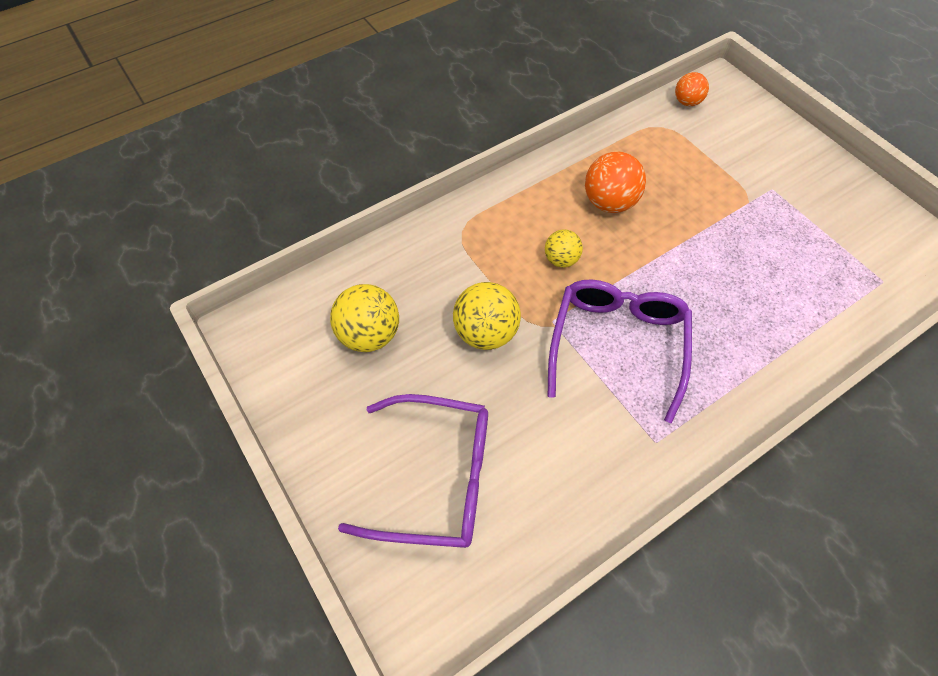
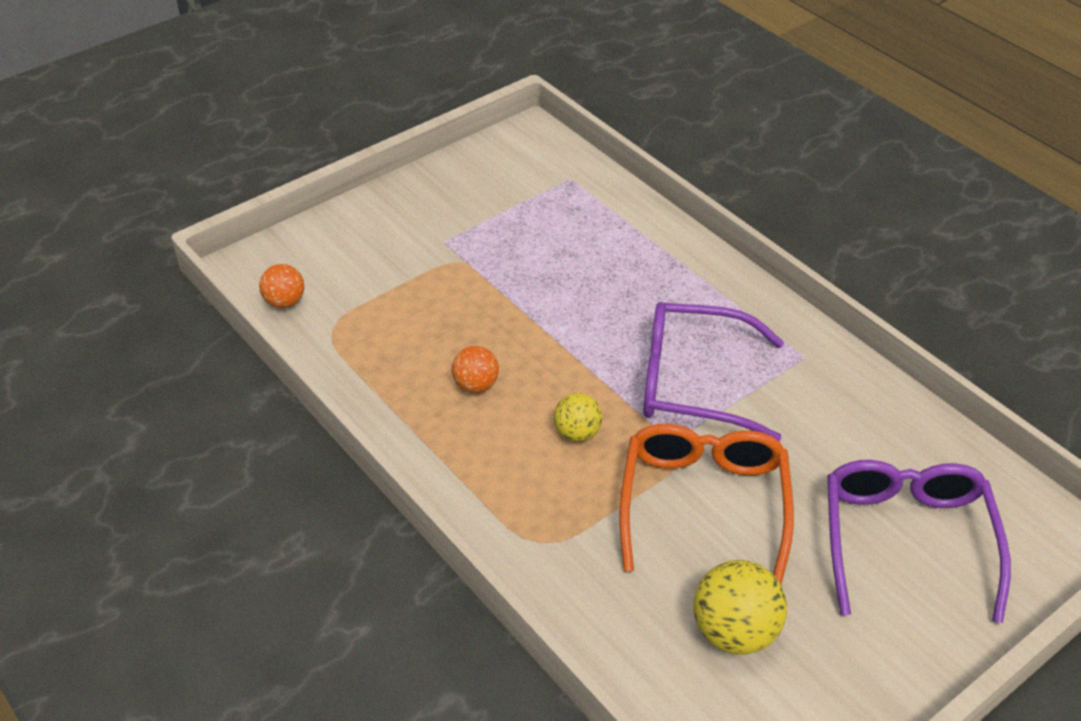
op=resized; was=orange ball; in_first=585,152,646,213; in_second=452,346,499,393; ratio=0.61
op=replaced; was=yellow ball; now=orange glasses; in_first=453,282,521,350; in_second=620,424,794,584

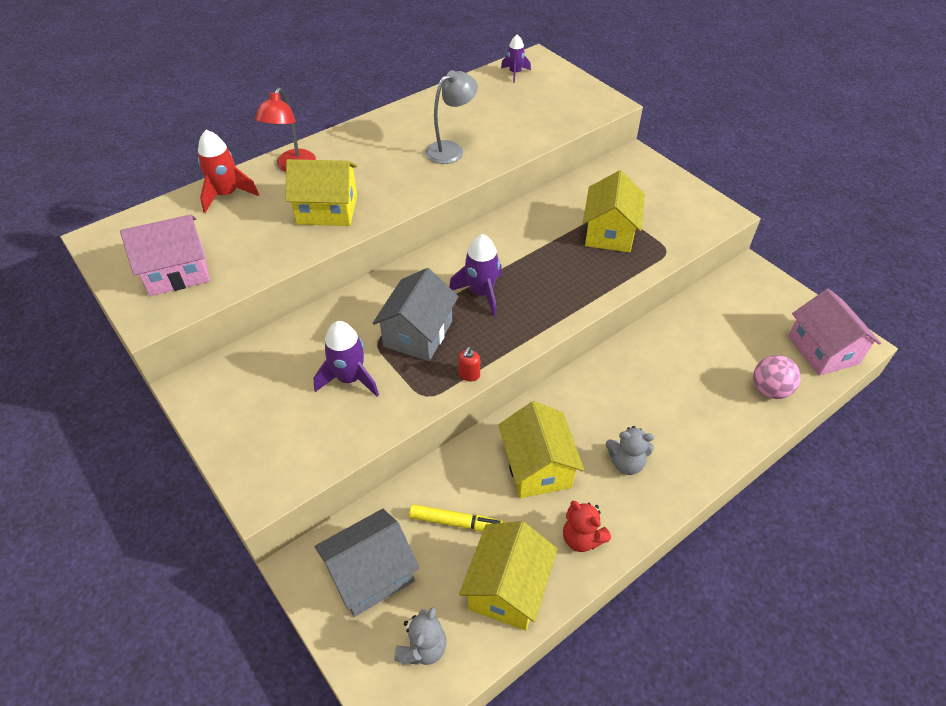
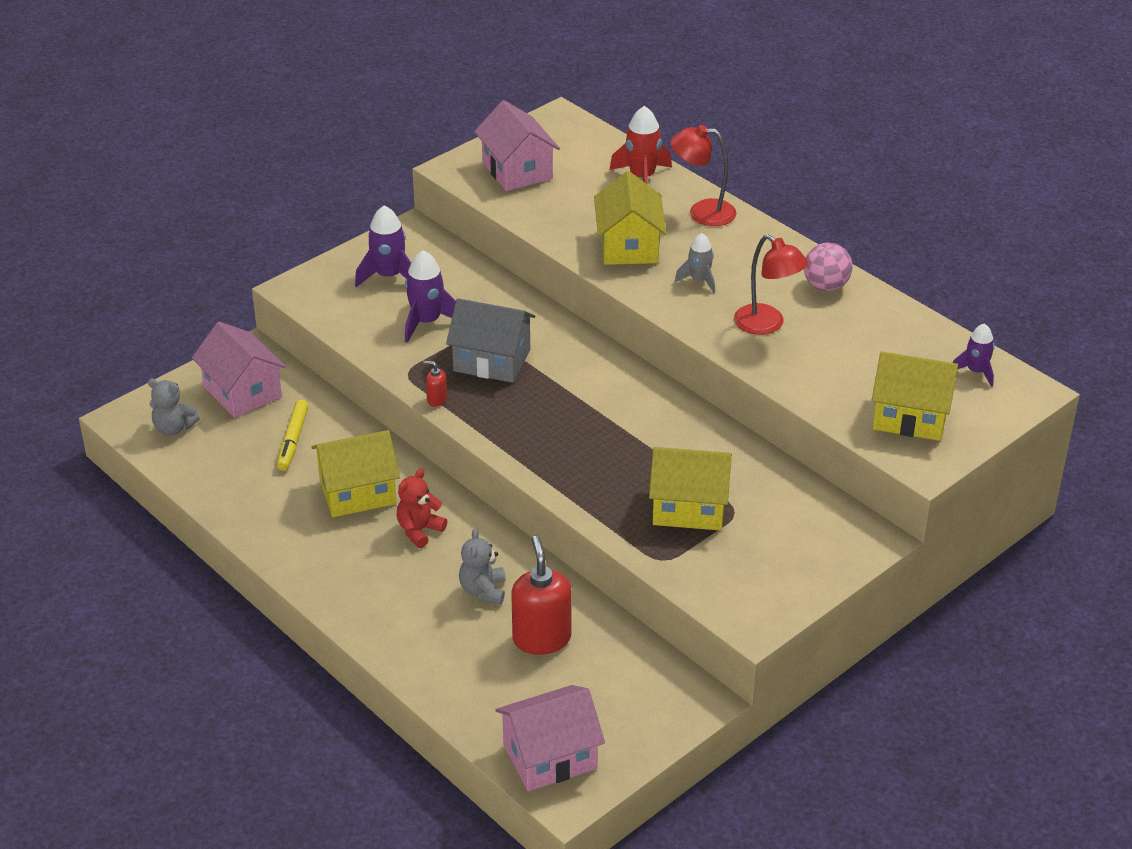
op=recoloured; was=grey house; now=pink house; in_first=315,509,419,617; in_second=192,322,286,418
op=moved; was=purple rocket; in_first=449,234,502,316; in_second=355,205,411,287
op=moved; was=red teddy bear; in_first=563,501,611,552; in_second=397,469,447,548
op=moved; was=grey teddy bear; in_first=605,426,654,475; in_second=459,528,506,605
op=added; now=red soap dispenser; in_second=511,536,572,655
op=added; now=grey rocket; in_second=675,233,715,293
op=recoloured; was=grey lamp; now=red lamp; in_first=425,70,478,164; in_second=734,235,808,335
op=moved; was=pink ball; in_first=753,355,801,399; in_second=804,243,853,291
op=moved; was=yellow house; in_first=459,521,558,630; in_second=872,351,958,441

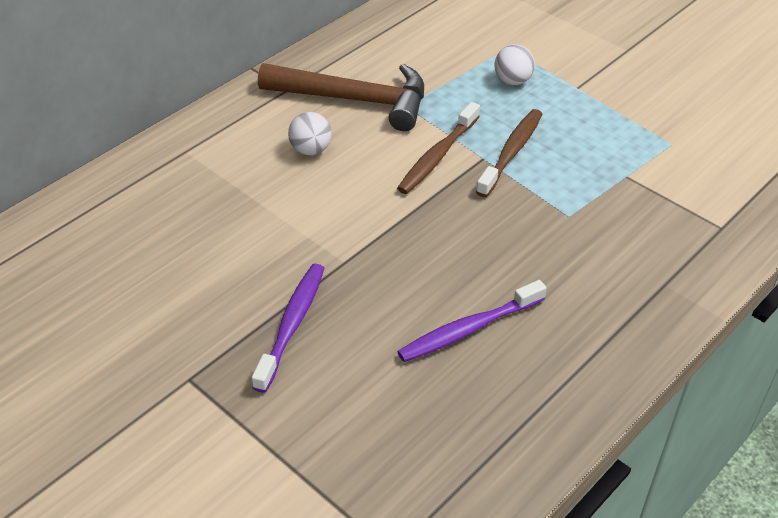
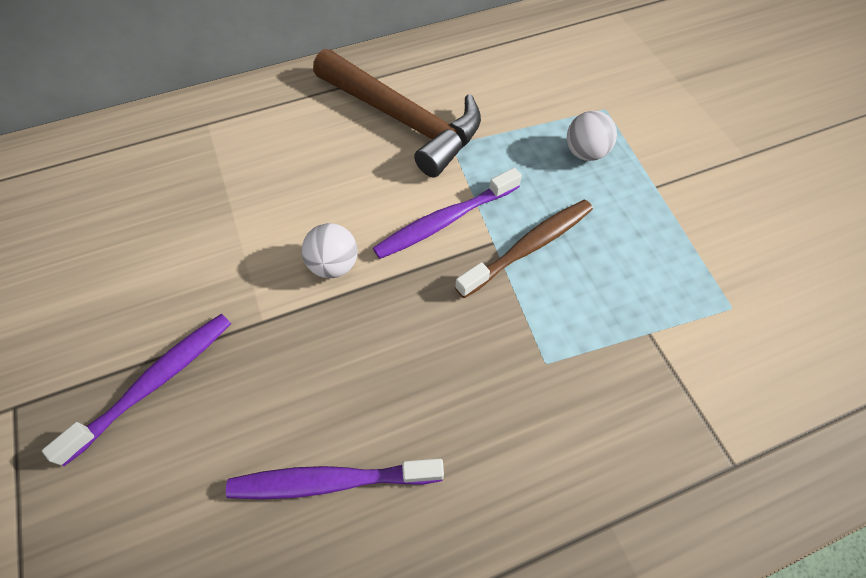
op=moved; was=white ball; in_first=288,112,332,155; in_second=302,223,358,278
op=recoloured; was=brown toothbrush; now=purple toothbrush; in_first=397,102,480,194; in_second=373,168,522,259

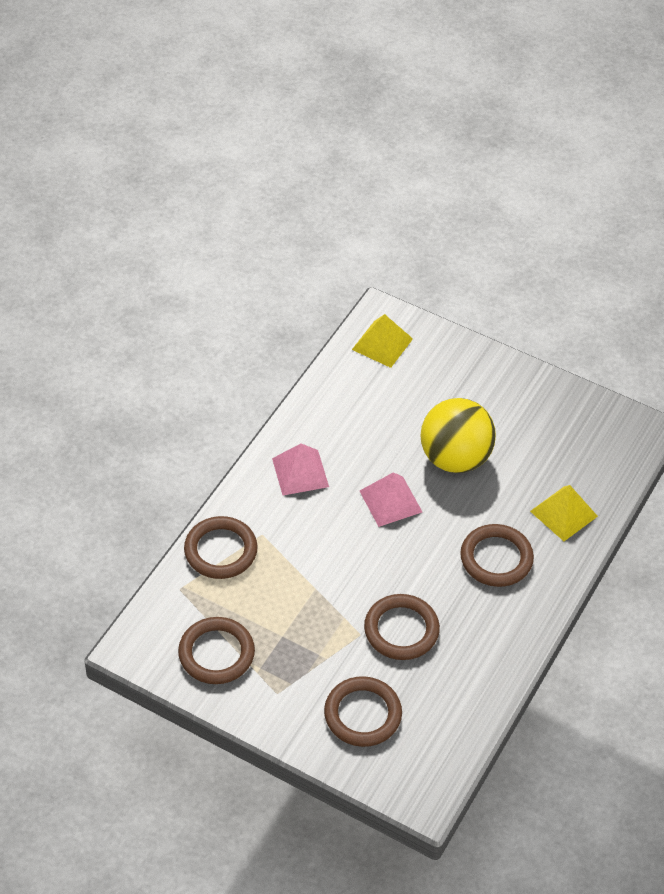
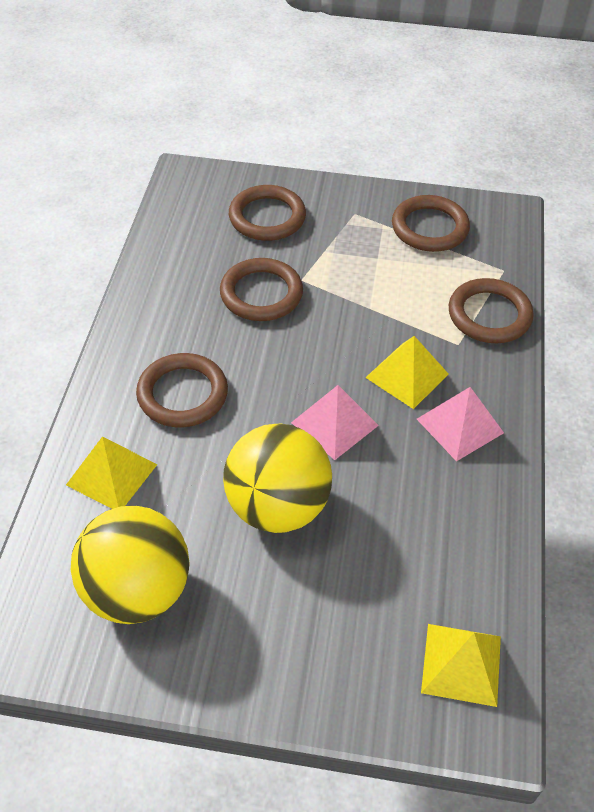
op=added; now=yellow ball; in_second=71,506,190,624
op=added; now=yellow pyramid; in_second=365,336,449,409

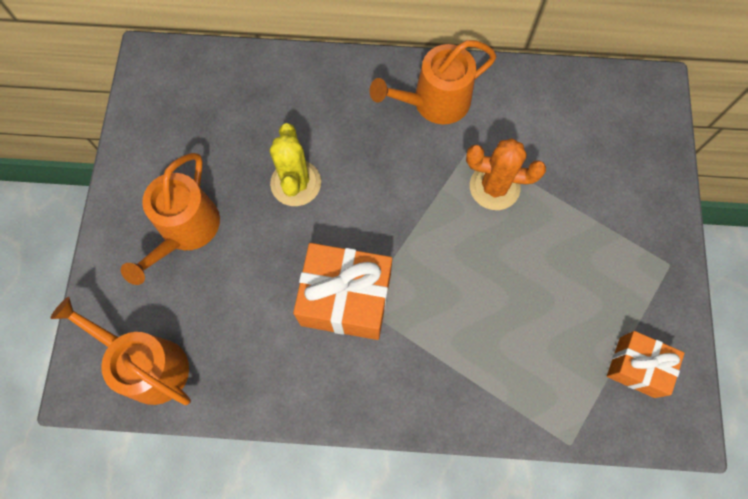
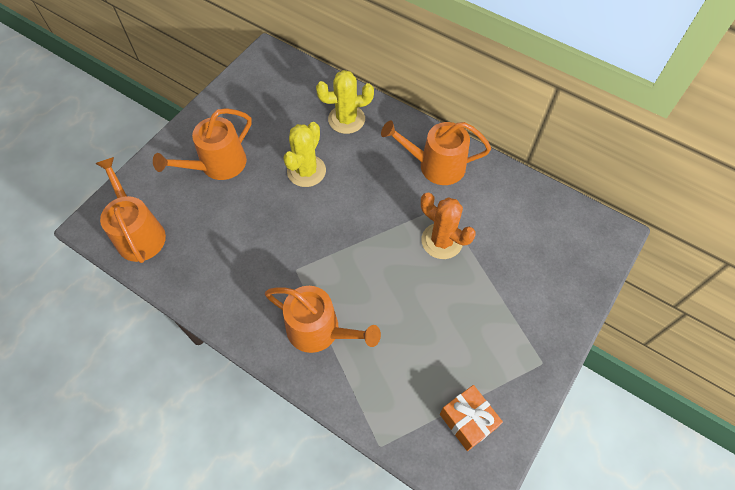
op=added; now=orange watering can; in_second=265,286,381,353
op=added; now=yellow cactus; in_second=316,70,374,134
op=removed; was=orange gift; in_first=293,243,392,340

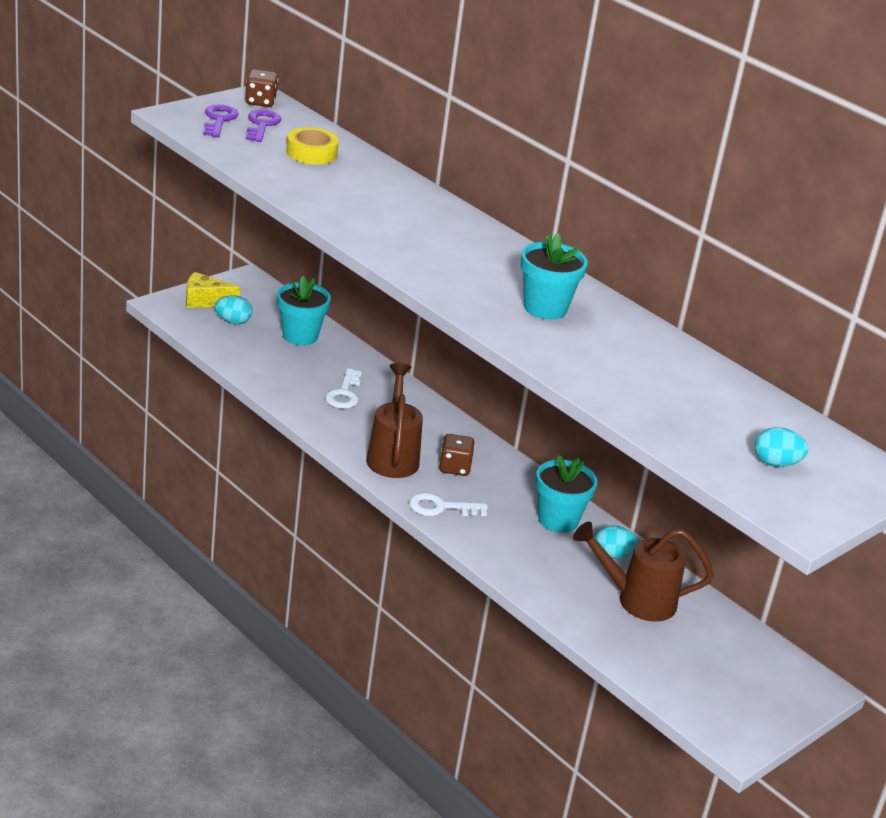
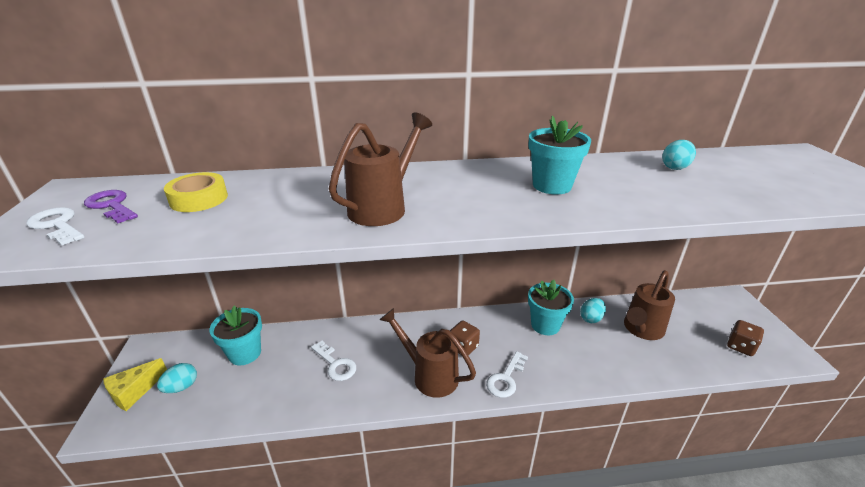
op=recoloured; was=purple key; now=white key; in_first=203,105,239,137; in_second=26,207,84,246
op=added; now=brown watering can; in_second=329,113,432,226
op=moved; was=turquoise egg; in_first=755,427,808,467; in_second=662,140,696,170
op=moved; was=brown dice; in_first=245,69,278,107; in_second=727,320,764,356

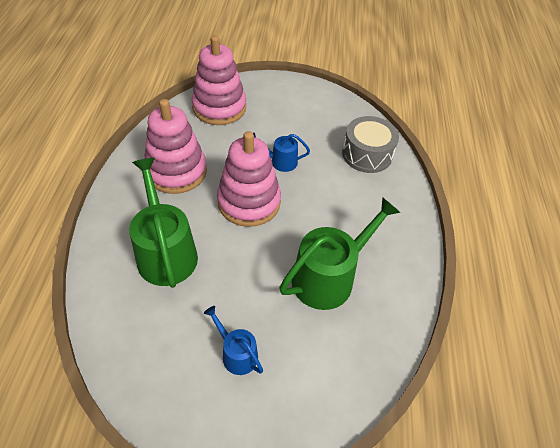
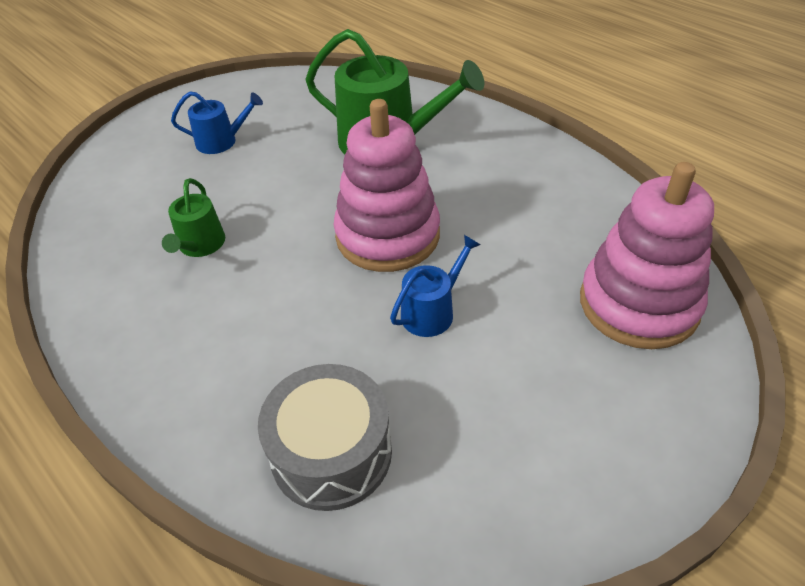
op=resized; was=green watering can; in_first=279,197,400,310; in_second=162,178,225,257; ratio=0.52
op=removed; was=pink stacking toy; in_first=145,99,207,194

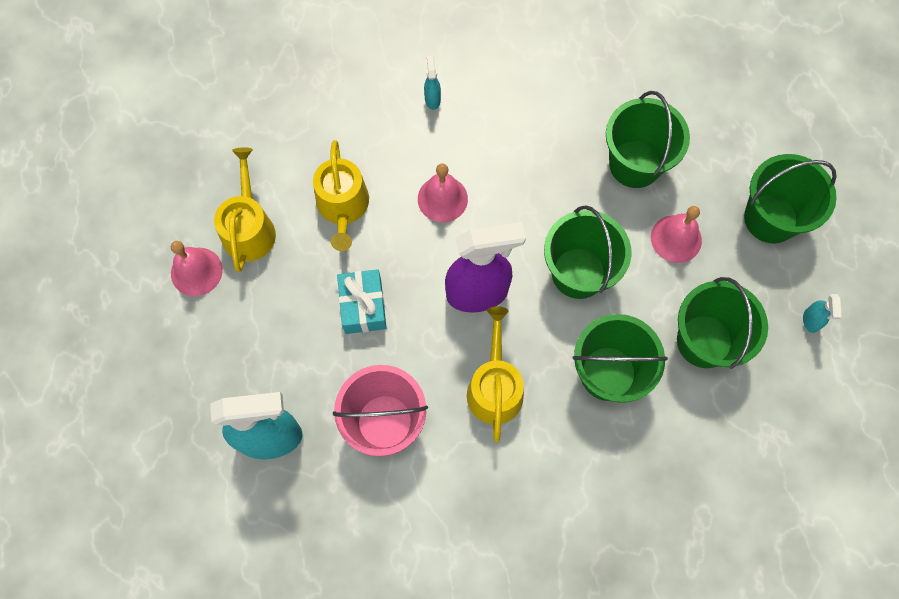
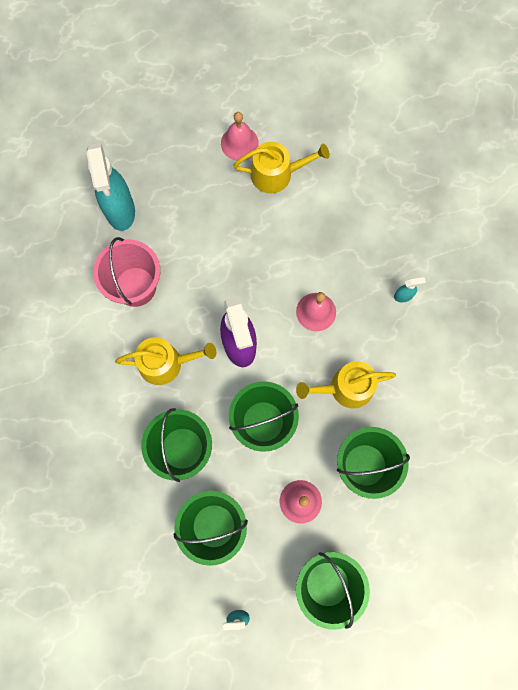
op=moved; was=yellow watering can; in_first=313,140,369,251; in_second=296,361,396,409
op=removed; was=turquoise gift; in_first=337,269,387,334

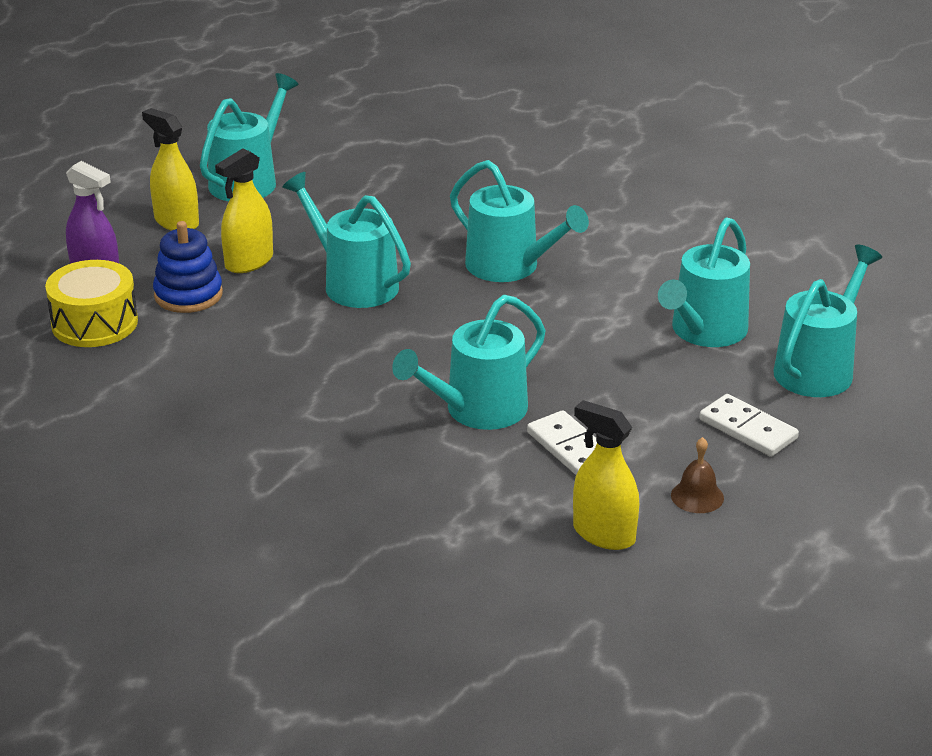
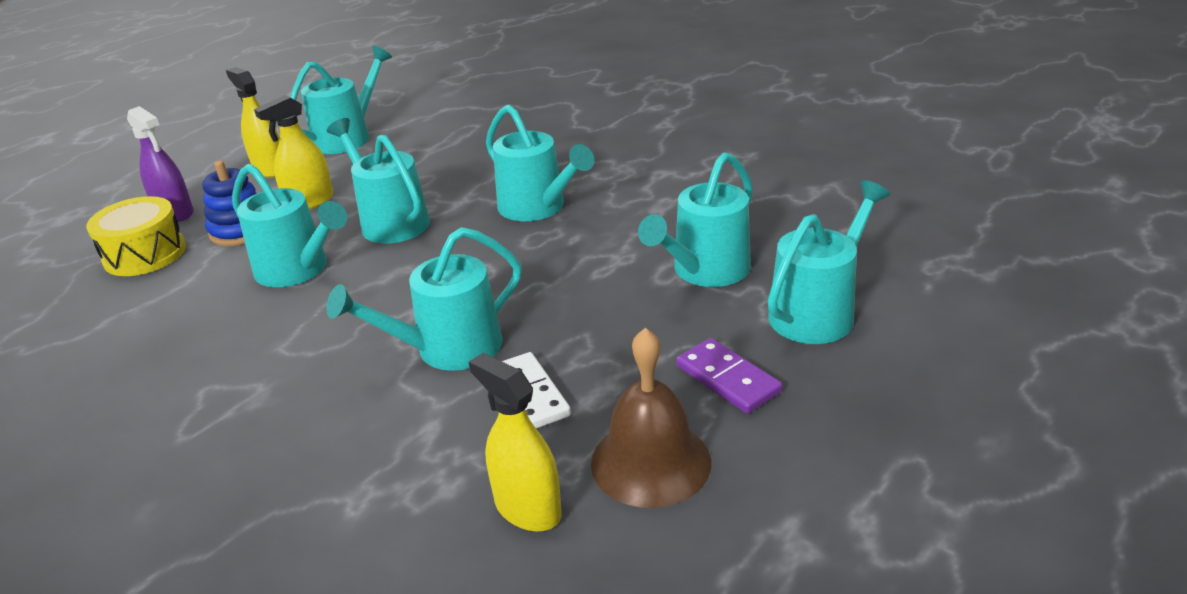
op=added; now=turquoise watering can; in_second=232,164,347,287
op=resized; was=brown bell; in_first=671,437,724,513; in_second=591,328,711,508; ratio=1.95
op=recoloured; was=white domino; now=purple domino; in_first=699,394,799,457; in_second=676,338,782,414

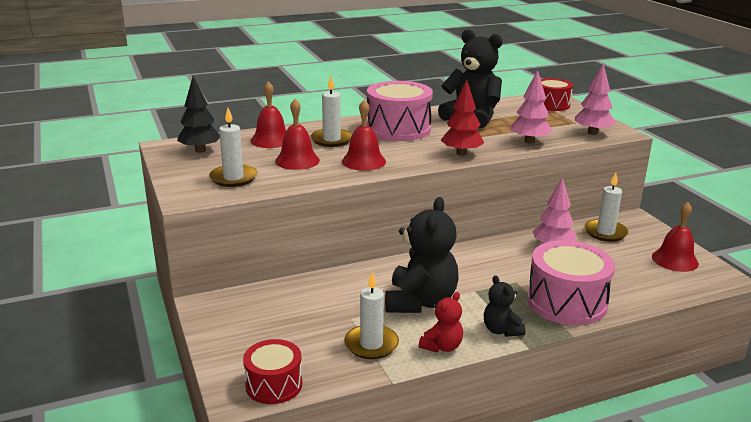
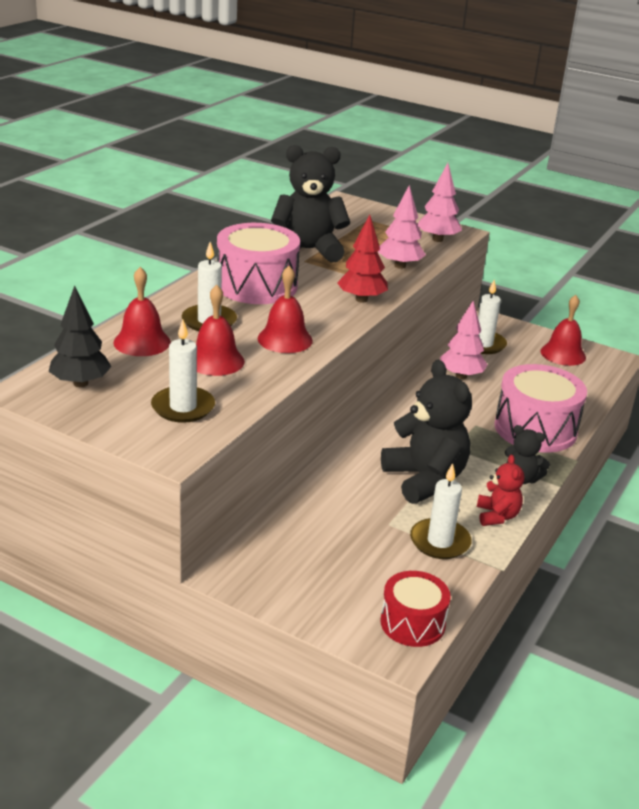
op=removed; was=red drum; in_first=541,78,573,111

